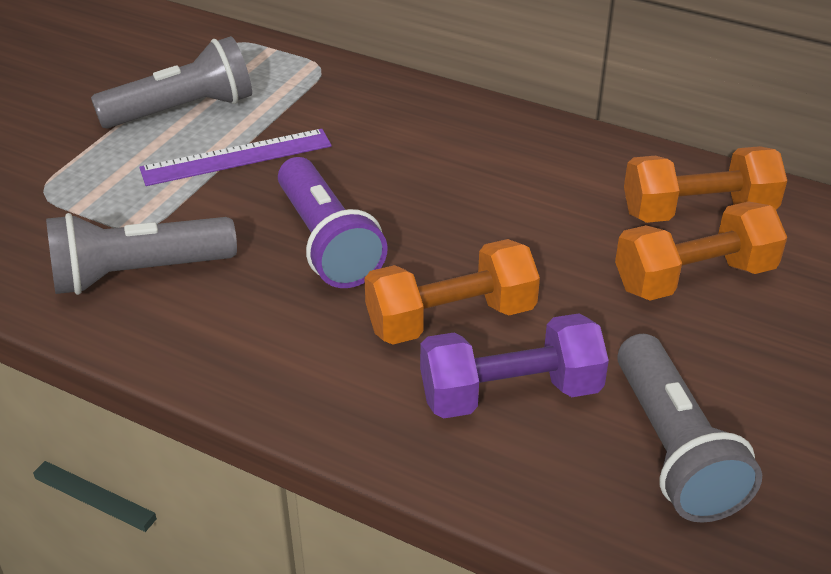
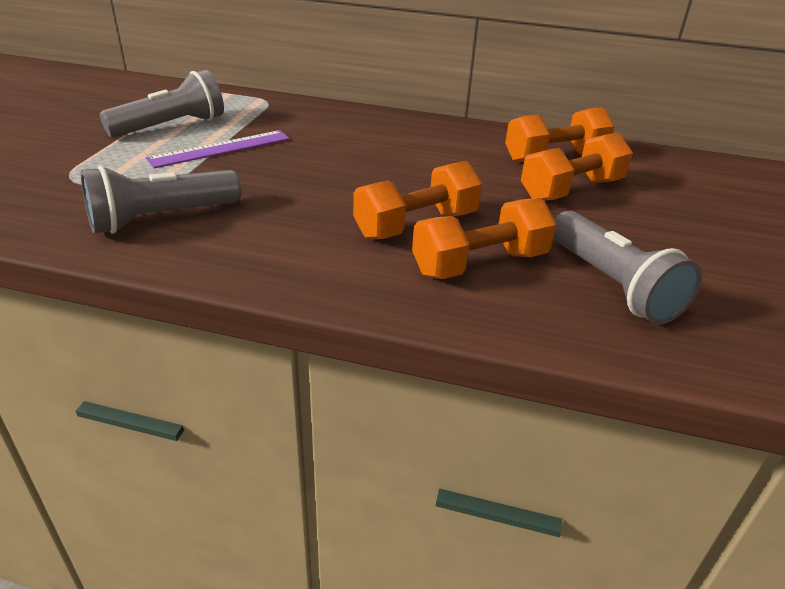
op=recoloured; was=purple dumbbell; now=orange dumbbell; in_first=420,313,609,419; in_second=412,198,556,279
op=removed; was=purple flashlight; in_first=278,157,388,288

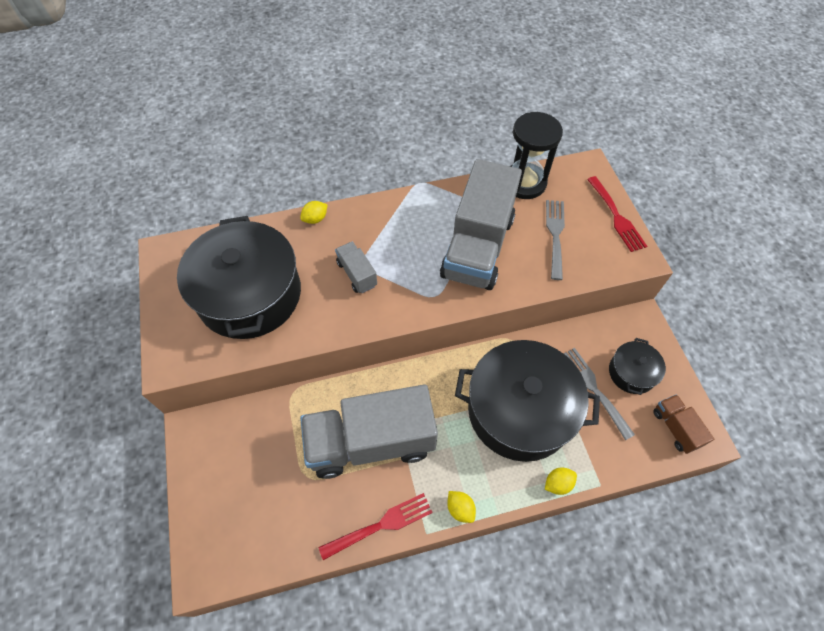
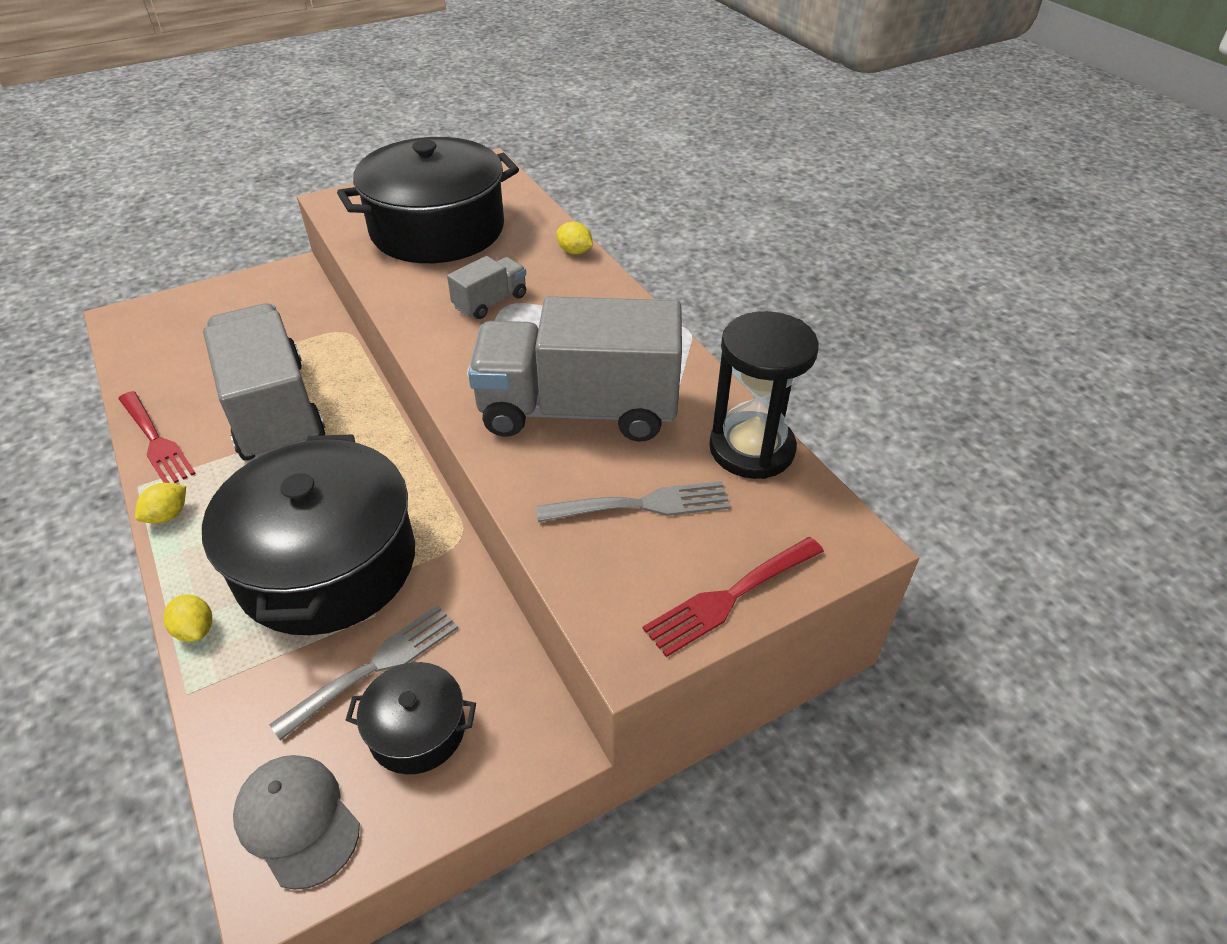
op=replaced; was=brown truck; now=grey cap; in_first=653,394,714,454; in_second=233,755,360,890

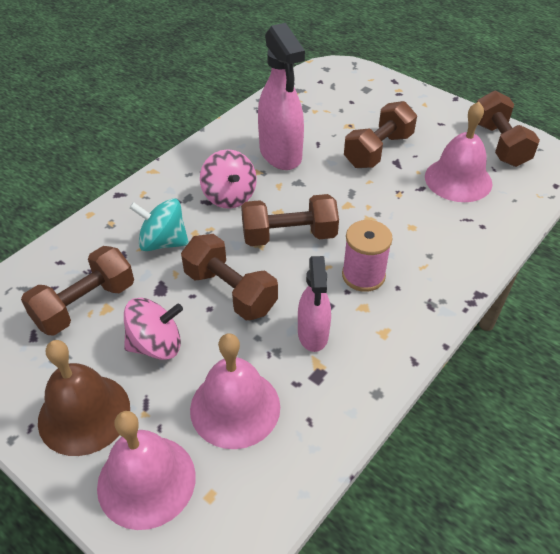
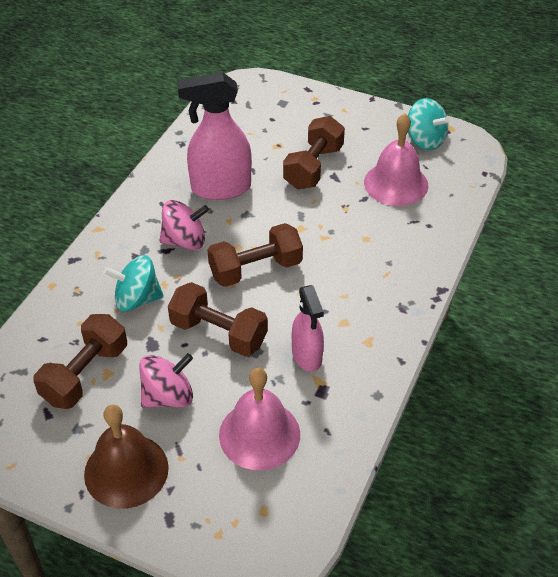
op=turned; was=pink spinning top; in_first=200,149,257,209; in_second=160,200,209,250; clockwise=-60
op=turned; was=pink spray bottle; in_first=258,23,305,170; in_second=177,72,252,200; clockwise=120
op=replaced; was=brown dumbbell; now=turquoise spinning top; in_first=477,90,540,167; in_second=408,98,450,150
op=removed; was=pink bell; in_first=97,411,196,530
op=removed; was=pink spool; in_first=342,220,393,292

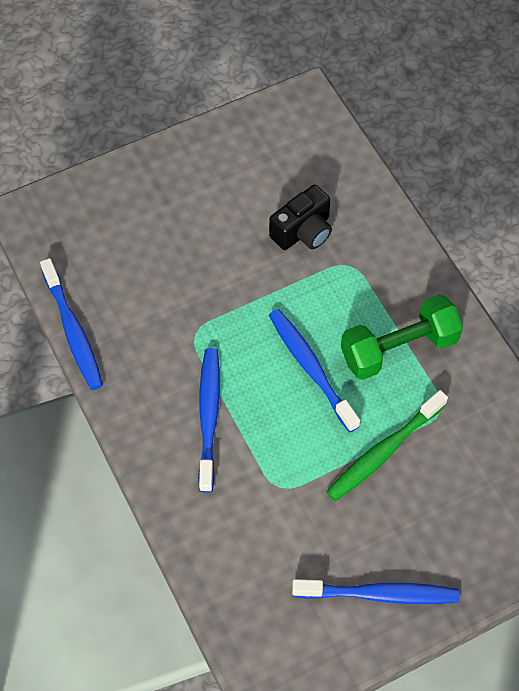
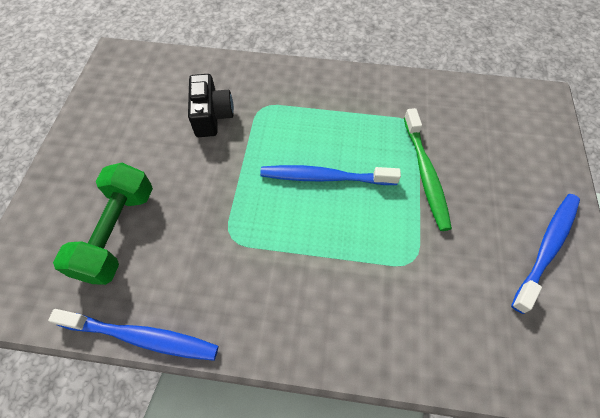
op=moved; was=green dumbbell; in_first=341,294,463,380; in_second=53,163,153,285
op=removed; was=blue toothbrush; in_first=198,348,220,493

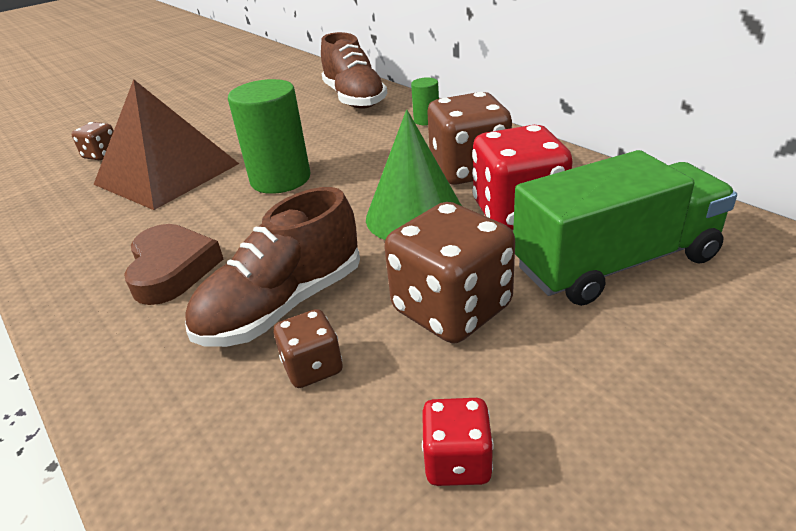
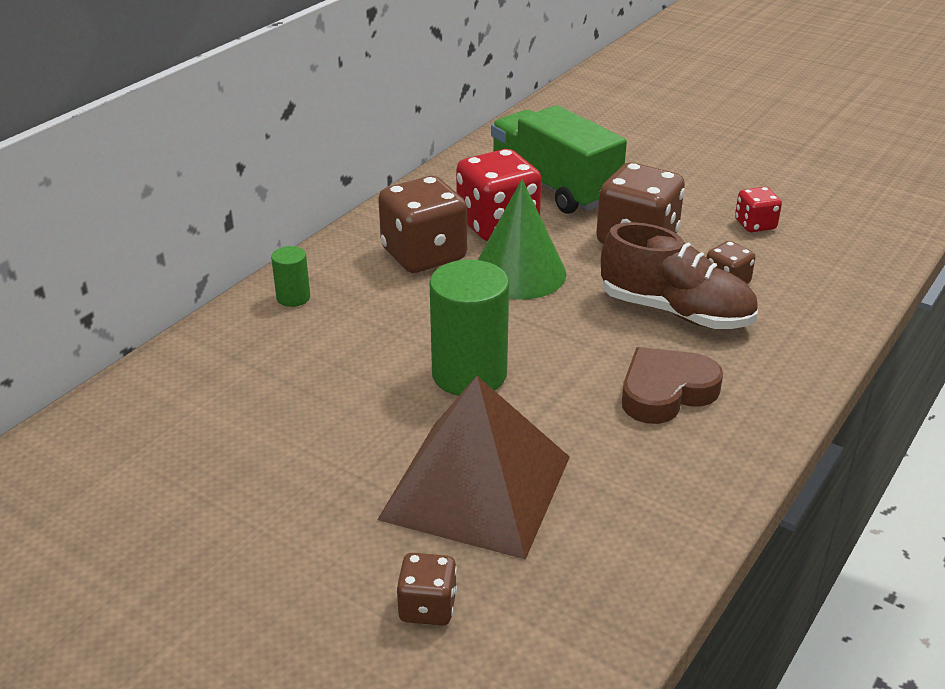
op=removed; was=brown shoe; in_first=321,32,387,109

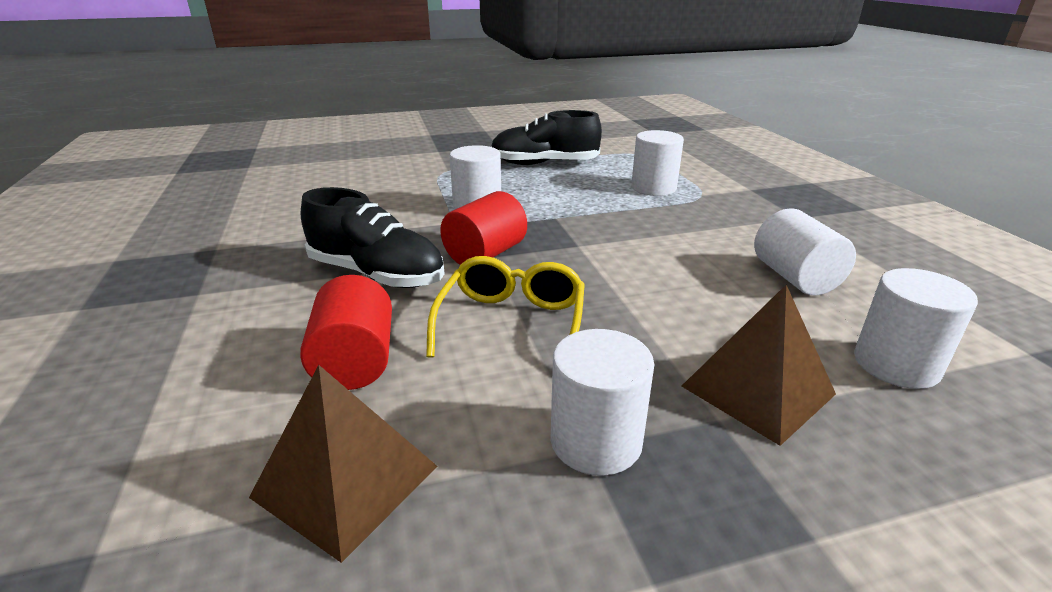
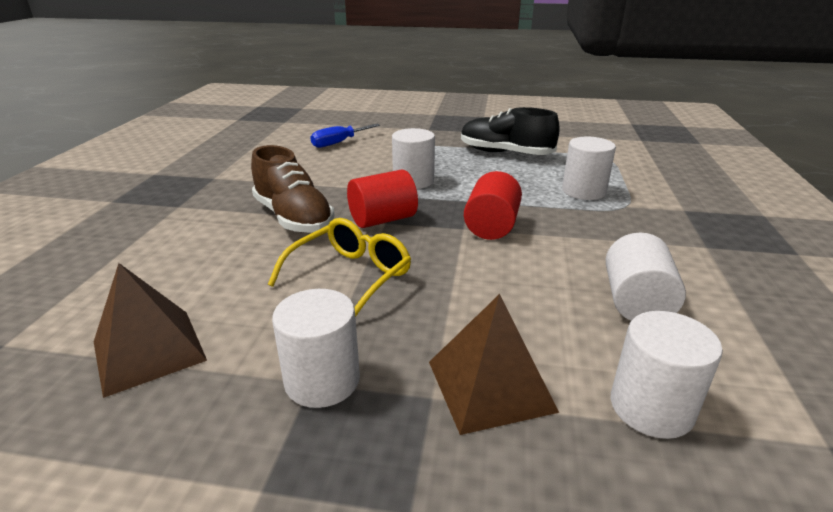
op=recoloured; was=black shoe; now=brown shoe; in_first=301,187,445,288; in_second=251,145,334,233
op=added; now=blue screwdriver; in_second=310,124,380,148
op=moved; was=red cylinder; in_first=300,275,392,390; in_second=464,171,522,240

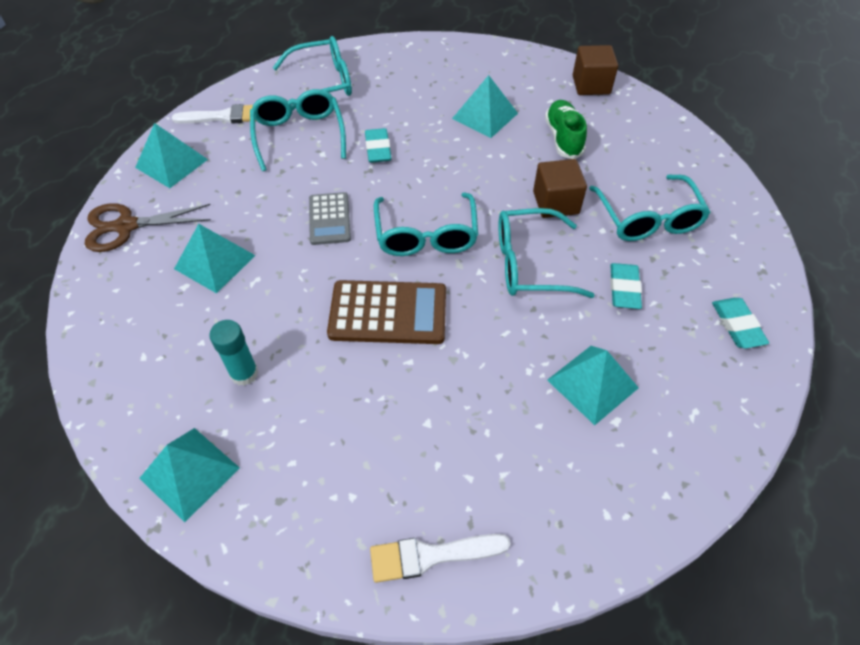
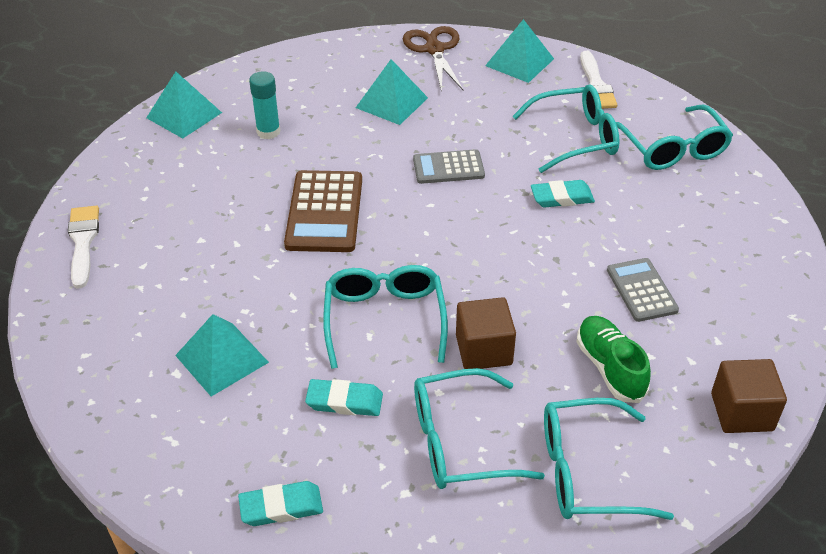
op=moved; was=turquoise glasses; in_first=374,193,478,256; in_second=544,398,674,520
op=turned; was=green shoe; in_first=545,100,587,159; in_second=576,316,651,403; clockwise=-105
op=replaced; was=turquoise pyramid; now=grey calculator; in_first=452,75,518,138; in_second=607,258,679,322

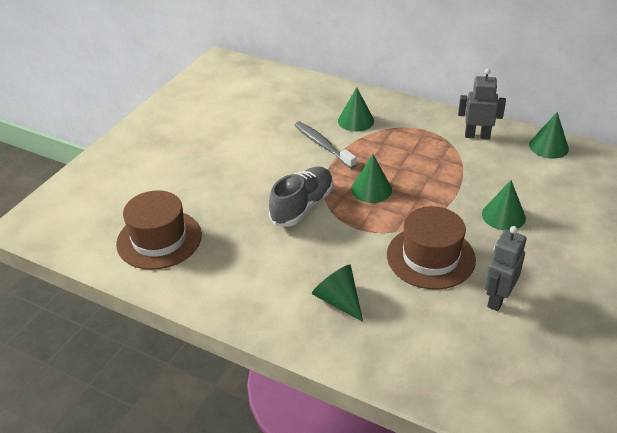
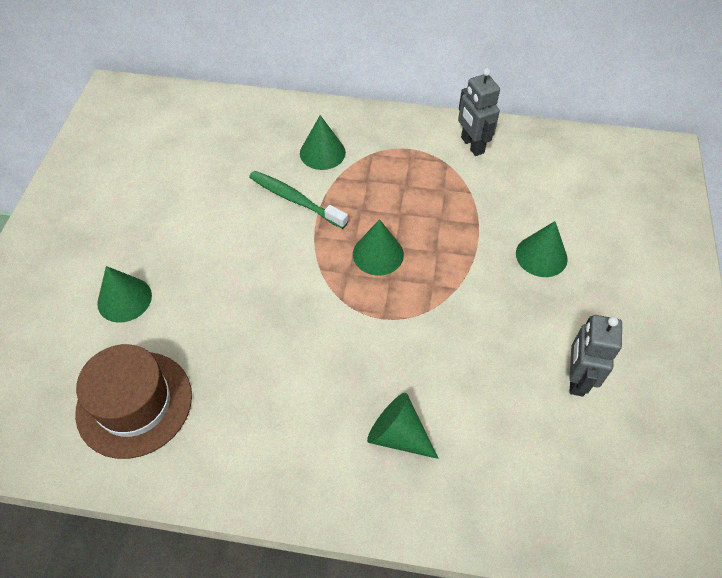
op=moved; was=green cone; in_first=529,112,569,159; in_second=97,266,152,323
op=recoloured; was=grey toothbrush; now=green toothbrush; in_first=295,122,357,169; in_second=249,171,348,229
op=turned; was=grey robot; in_first=458,69,506,140; in_second=458,68,500,156; clockwise=-105
op=removed; was=grey shoe; in_first=269,166,333,227
op=removed; was=brown hat; in_first=387,206,476,290

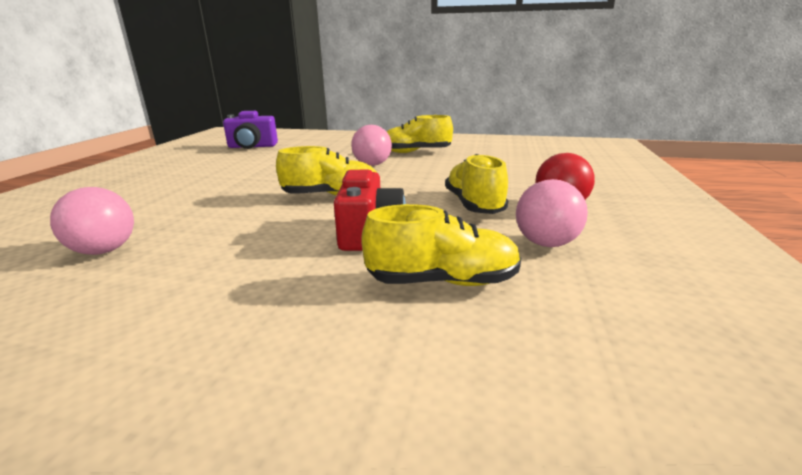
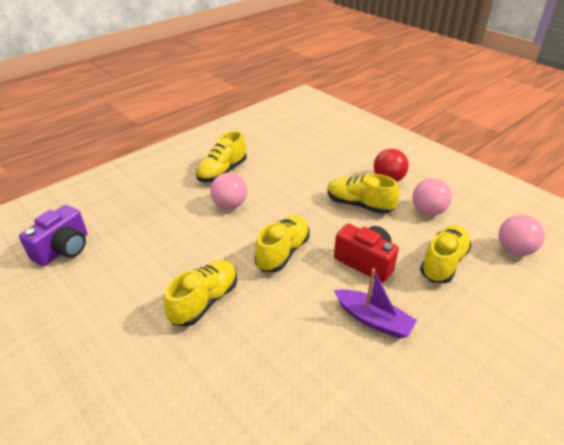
op=added; now=yellow shoe; in_second=164,260,237,327
op=added; now=purple boat; in_second=334,268,417,339
op=moved; was=pink ball; in_first=50,187,134,255; in_second=499,215,545,256

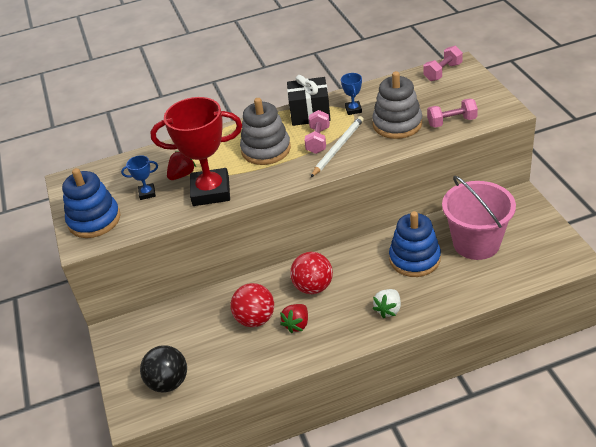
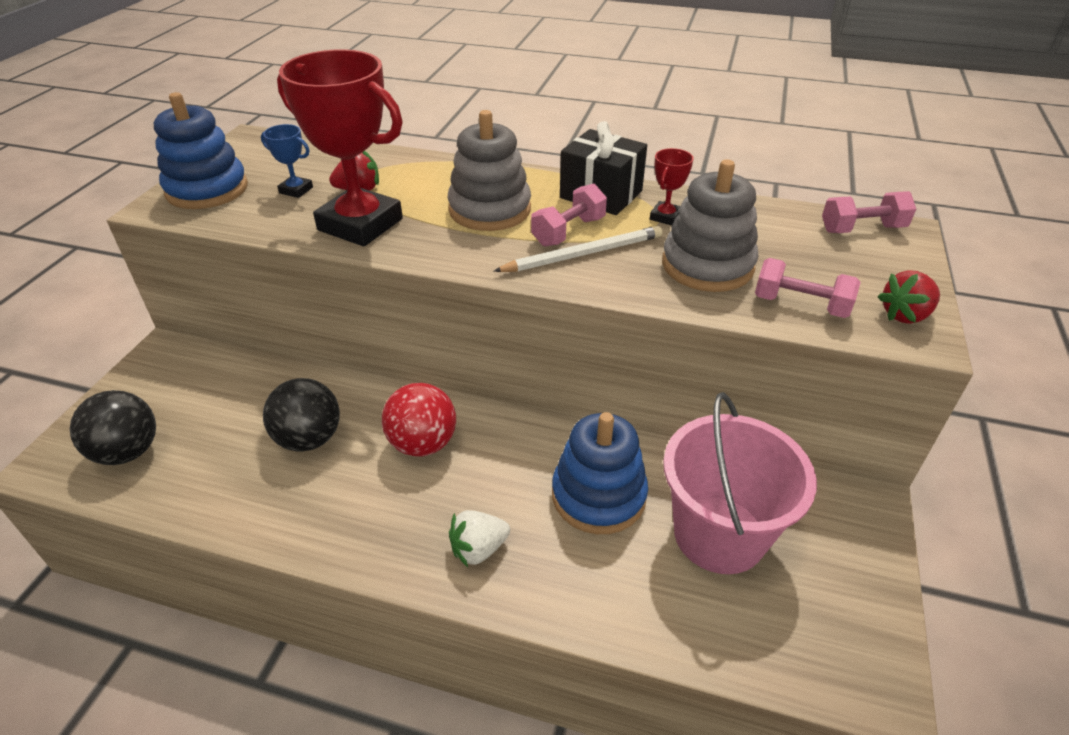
op=recoloured; was=red ball; now=black ball; in_first=231,283,274,327; in_second=263,378,340,452
op=recoloured; was=blue trophy; now=red trophy; in_first=341,73,362,115; in_second=650,148,694,225
op=moved; was=red strawberry; in_first=280,304,308,333; in_second=878,270,940,324

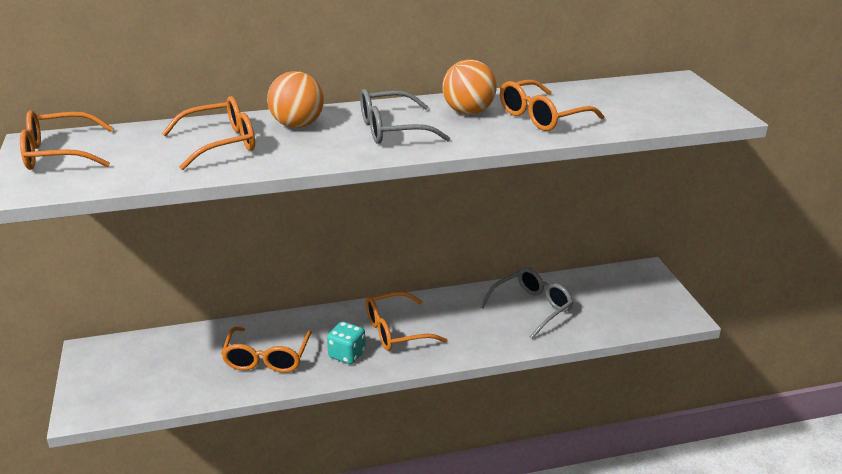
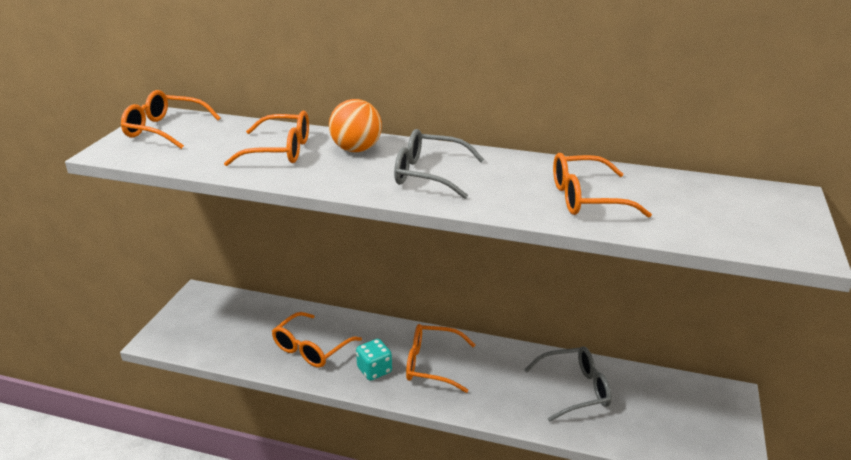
op=removed; was=orange ball; in_first=442,59,497,114

